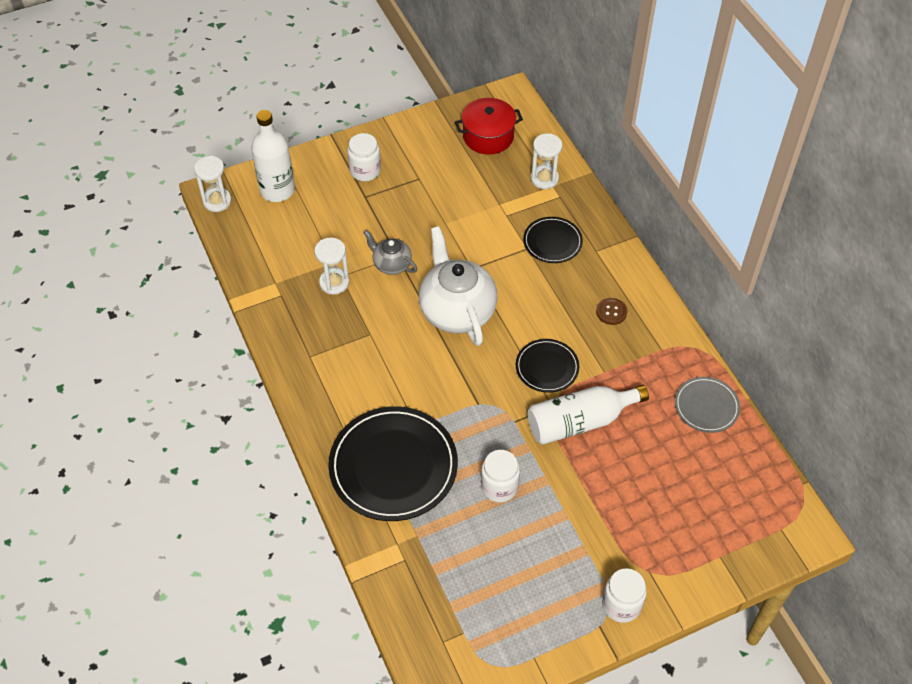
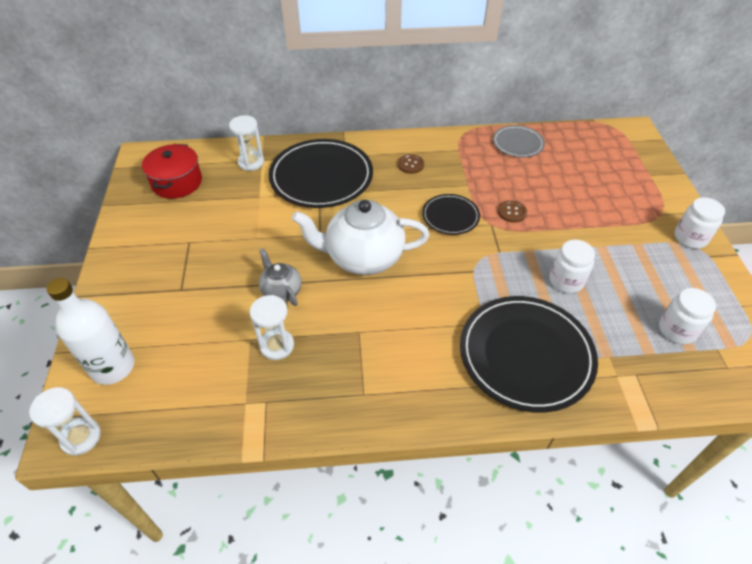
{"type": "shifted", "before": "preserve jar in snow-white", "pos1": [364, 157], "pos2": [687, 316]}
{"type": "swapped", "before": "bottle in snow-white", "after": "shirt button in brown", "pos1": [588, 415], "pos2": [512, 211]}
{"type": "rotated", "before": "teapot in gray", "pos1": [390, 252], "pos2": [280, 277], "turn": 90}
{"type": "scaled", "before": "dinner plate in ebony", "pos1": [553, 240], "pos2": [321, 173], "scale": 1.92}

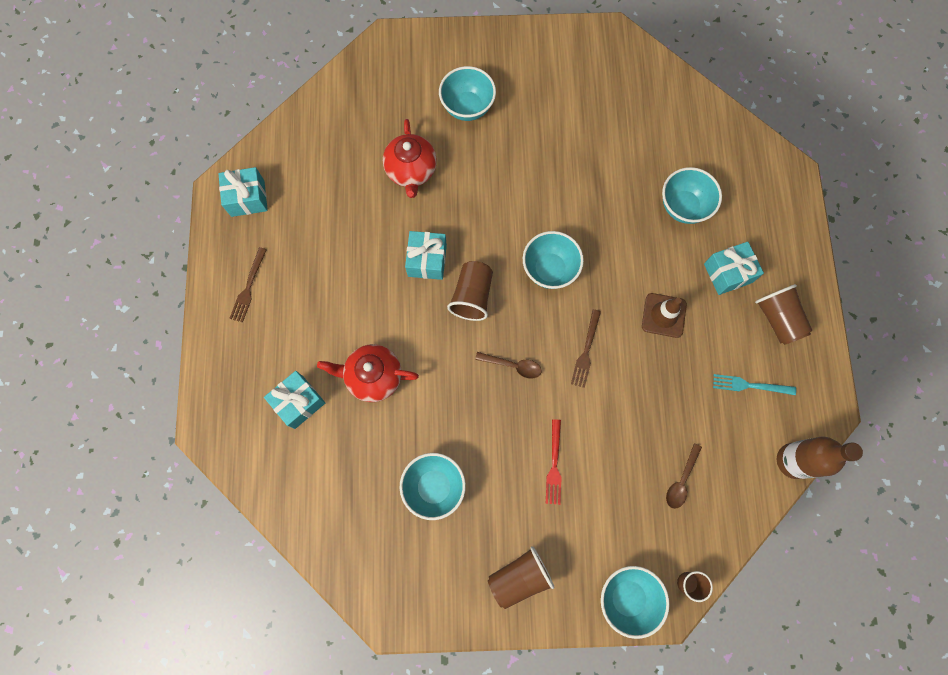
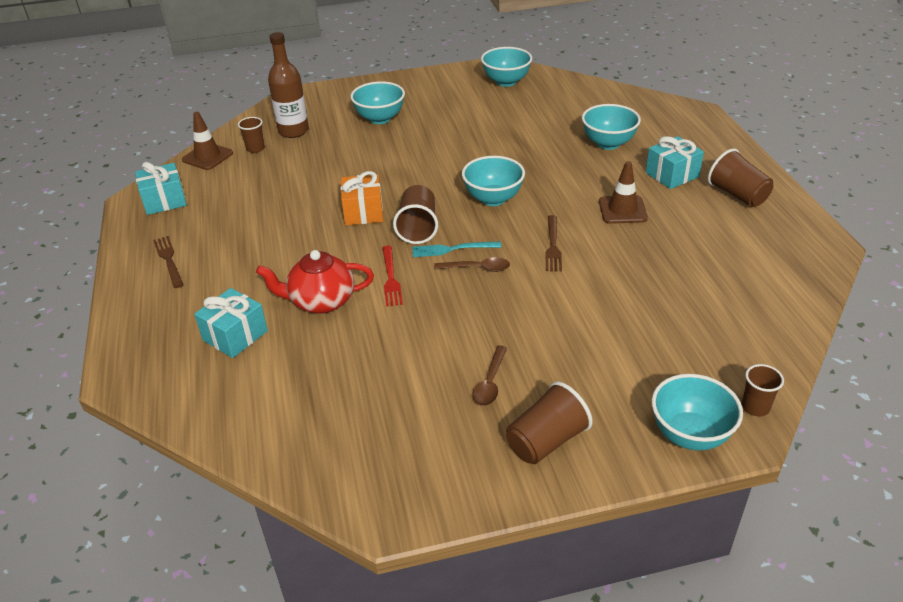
{"type": "gone", "before": "teapot in crimson", "pos1": [410, 158]}
{"type": "new", "after": "road cone in brown", "pos2": [207, 141]}
{"type": "new", "after": "tumbler in brown", "pos2": [251, 135]}
{"type": "shifted", "before": "deep dish in teal", "pos1": [433, 486], "pos2": [506, 67]}
{"type": "shifted", "before": "fork in crimson", "pos1": [554, 462], "pos2": [392, 276]}
{"type": "shifted", "before": "spoon in brown", "pos1": [684, 476], "pos2": [489, 375]}
{"type": "shifted", "before": "fork in teal", "pos1": [754, 384], "pos2": [456, 249]}
{"type": "shifted", "before": "bottle in brown", "pos1": [820, 457], "pos2": [288, 85]}
{"type": "repainted", "before": "wrapped gift in teal", "after": "wrapped gift in orange-coloured", "pos1": [426, 255], "pos2": [361, 198]}
{"type": "rotated", "before": "fork in brown", "pos1": [248, 285], "pos2": [168, 262], "turn": 150}

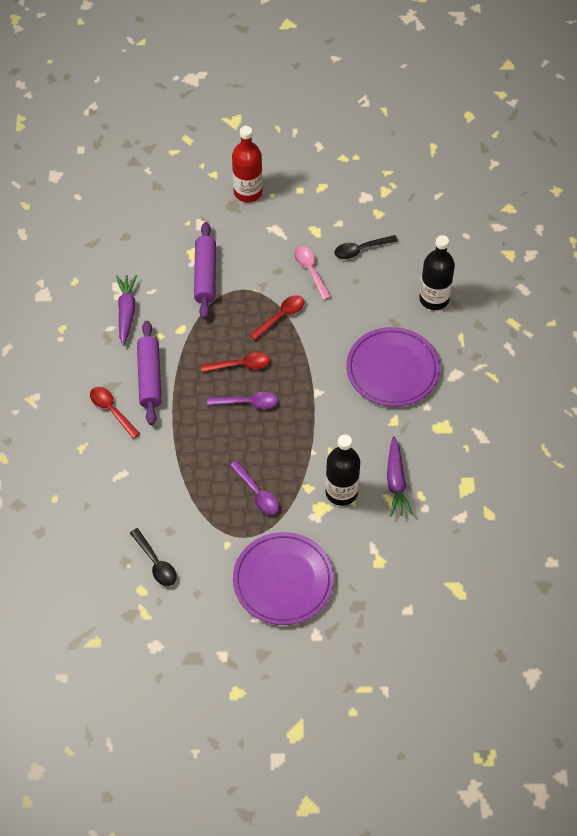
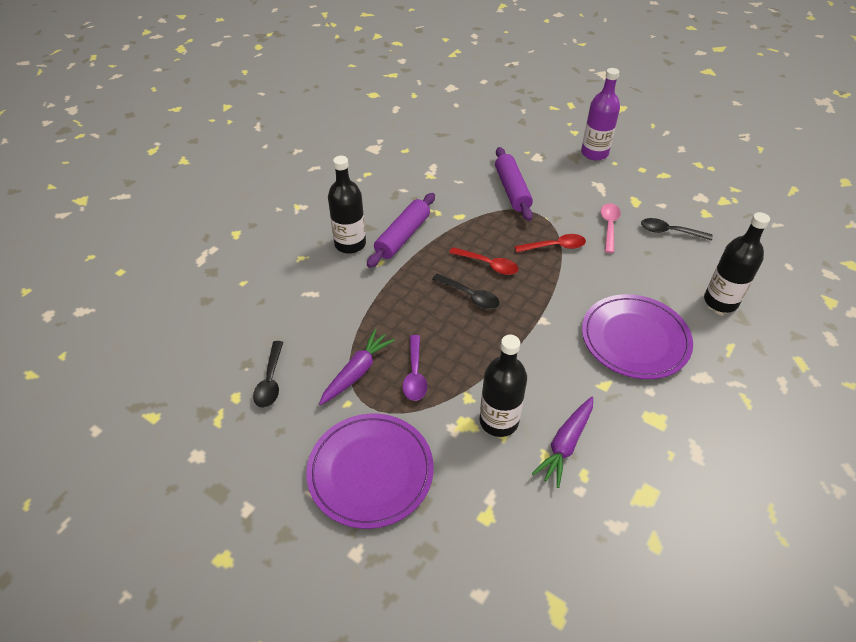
{"type": "shifted", "before": "carrot in royal purple", "pos1": [126, 310], "pos2": [357, 367]}
{"type": "swapped", "before": "spoon in crimson", "after": "bottle in ebony", "pos1": [115, 413], "pos2": [347, 205]}
{"type": "repainted", "before": "spoon in royal purple", "after": "spoon in ebony", "pos1": [242, 400], "pos2": [466, 291]}
{"type": "repainted", "before": "bottle in crimson", "after": "bottle in royal purple", "pos1": [247, 164], "pos2": [600, 114]}
{"type": "rotated", "before": "rolling pin in royal purple", "pos1": [205, 270], "pos2": [514, 184], "turn": -45}

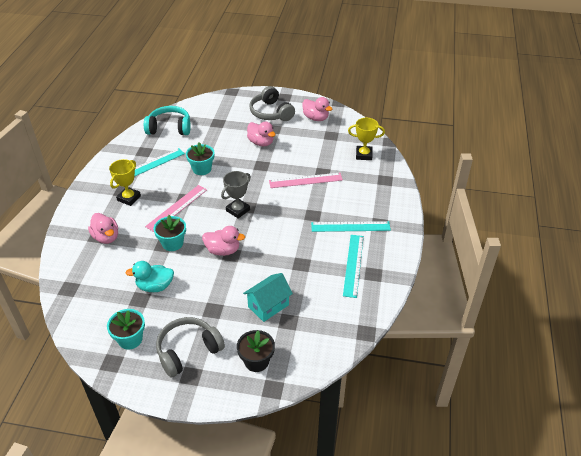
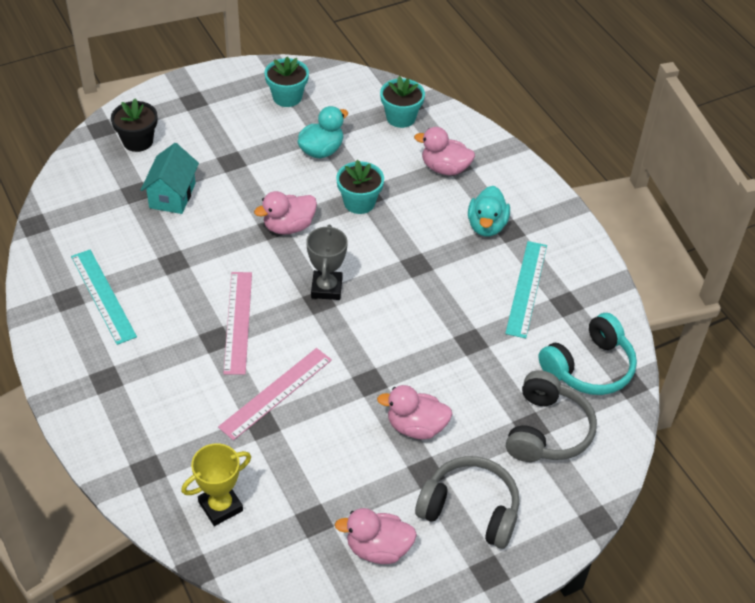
{"type": "gone", "before": "measuring stick in teal", "pos1": [351, 226]}
{"type": "shifted", "before": "measuring stick in pink", "pos1": [176, 208], "pos2": [237, 323]}
{"type": "shifted", "before": "over-ear headphones in gray", "pos1": [190, 347], "pos2": [551, 416]}
{"type": "shifted", "before": "potted plant in teal", "pos1": [200, 158], "pos2": [402, 102]}
{"type": "swapped", "before": "prize cup in yellow", "after": "rubber duck in teal", "pos1": [125, 182], "pos2": [489, 211]}

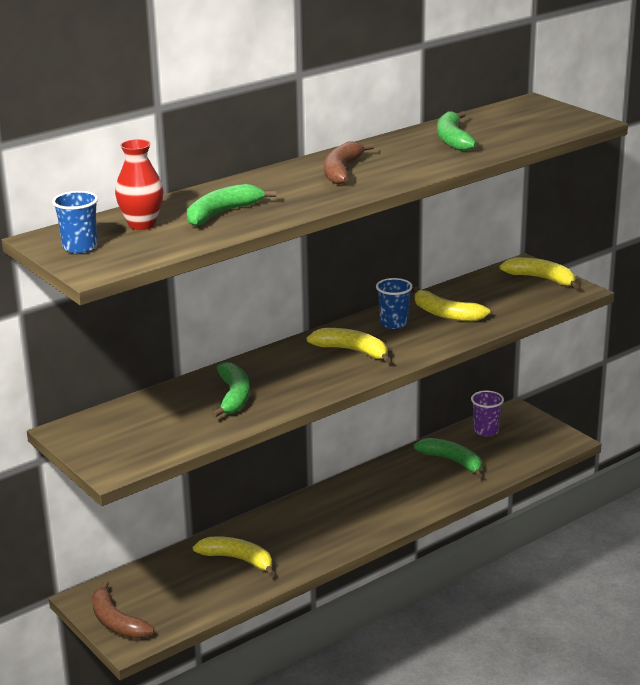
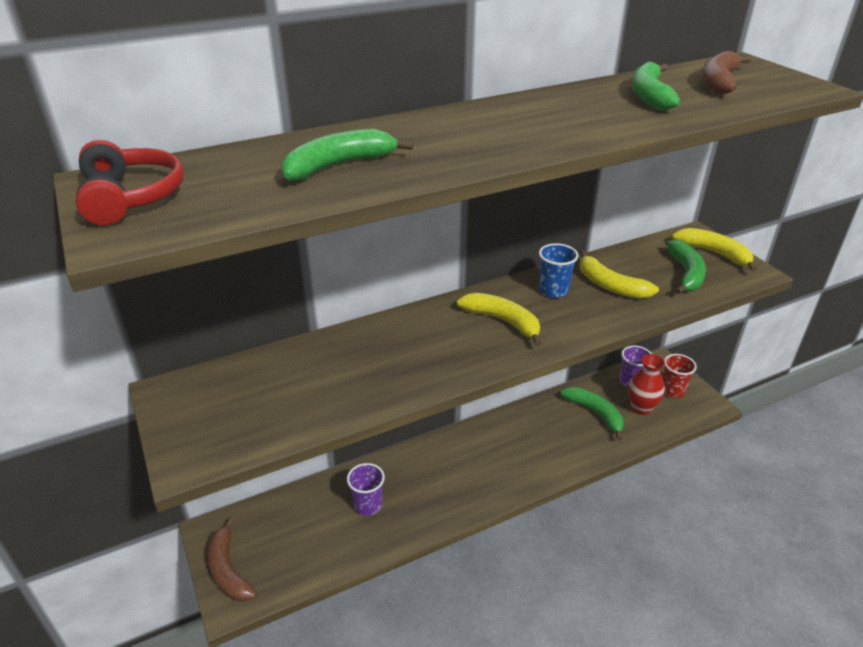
{"type": "new", "after": "tumbler in crimson", "pos2": [679, 376]}
{"type": "shifted", "before": "vase in crimson", "pos1": [139, 184], "pos2": [646, 384]}
{"type": "shifted", "before": "banana fruit in green", "pos1": [231, 390], "pos2": [686, 267]}
{"type": "shifted", "before": "banana fruit in brown", "pos1": [349, 163], "pos2": [727, 73]}
{"type": "swapped", "before": "tumbler in blue", "after": "over-ear headphones in crimson", "pos1": [75, 222], "pos2": [130, 182]}
{"type": "swapped", "before": "banana fruit in yellow", "after": "tumbler in royal purple", "pos1": [234, 556], "pos2": [366, 489]}

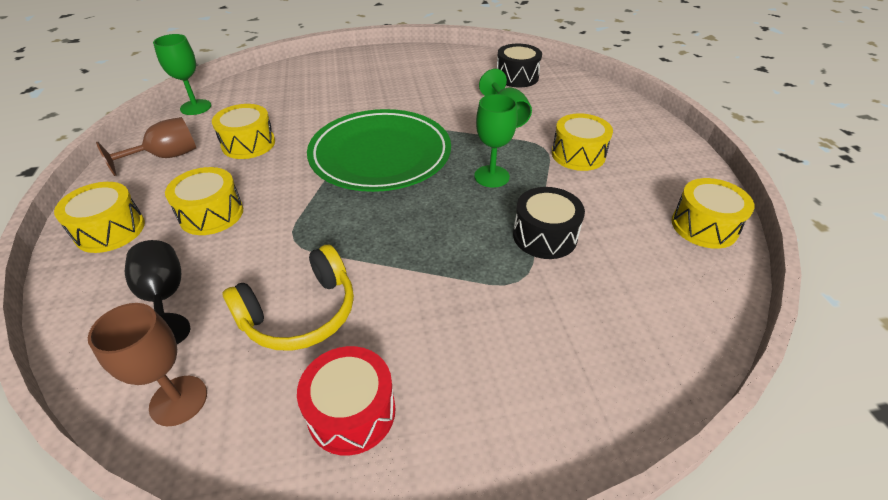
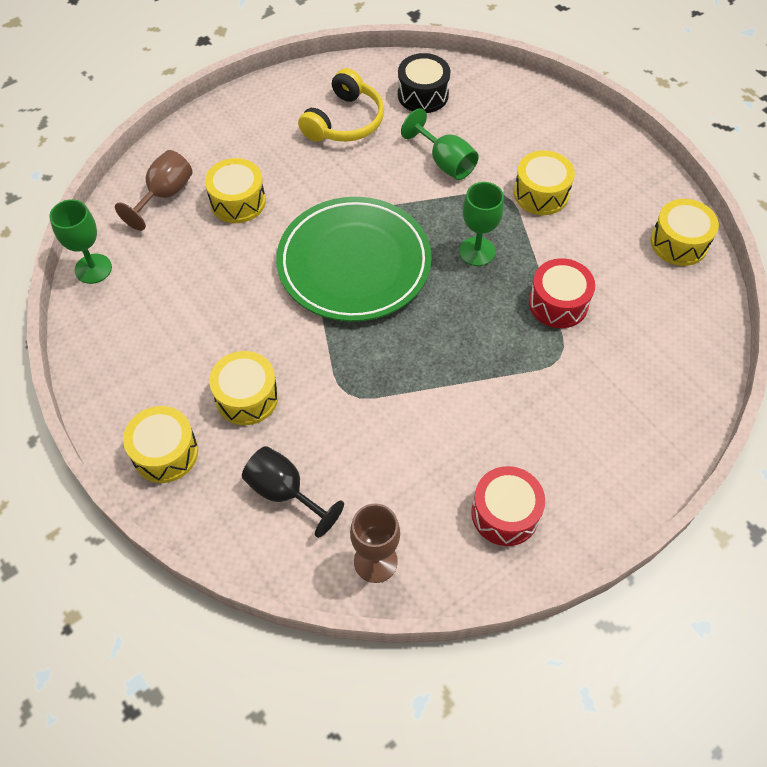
{"type": "shifted", "before": "wine glass in brown", "pos1": [146, 146], "pos2": [153, 190]}
{"type": "shifted", "before": "toy drum in yellow", "pos1": [243, 131], "pos2": [235, 190]}
{"type": "shifted", "before": "over-ear headphones in yellow", "pos1": [288, 298], "pos2": [341, 105]}
{"type": "repainted", "before": "toy drum in ebony", "after": "toy drum in crimson", "pos1": [549, 223], "pos2": [562, 293]}

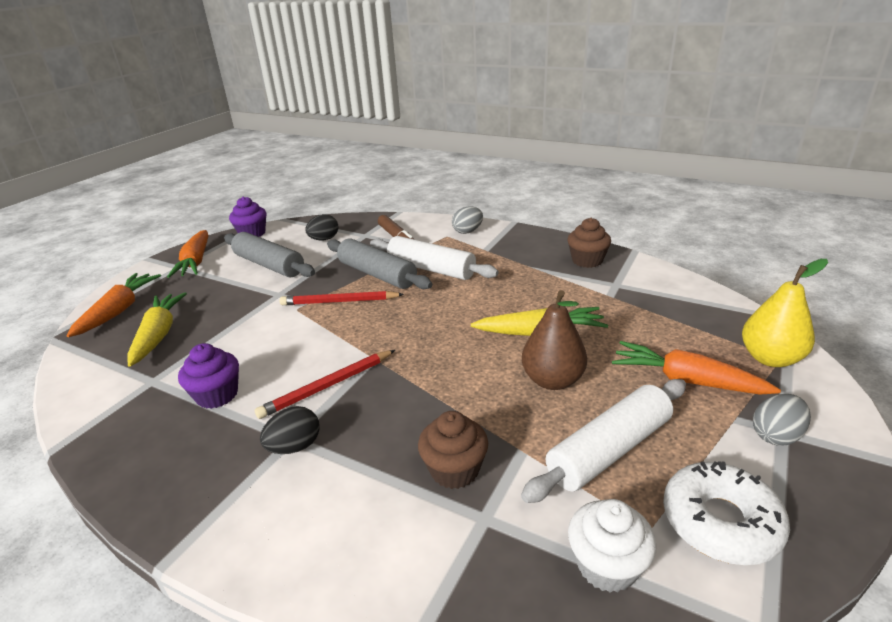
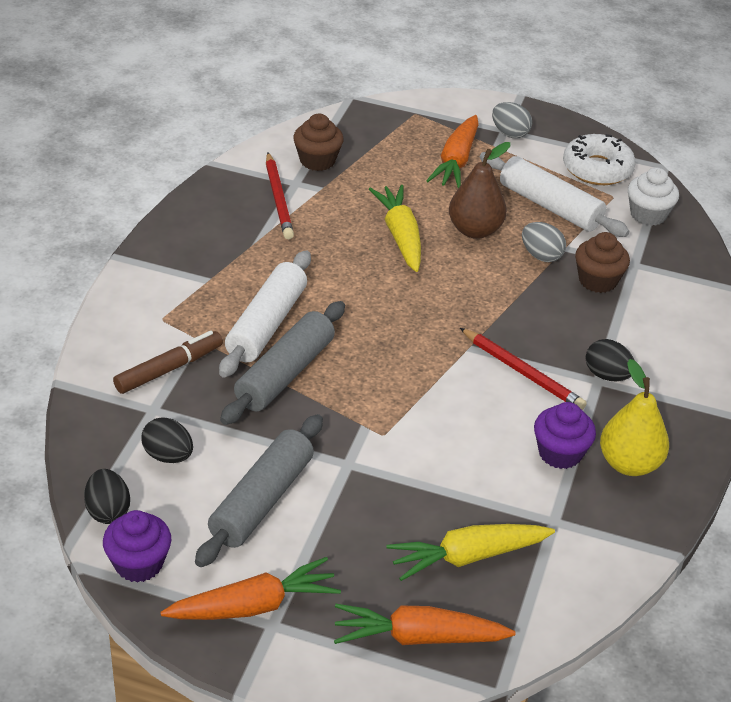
{"type": "new", "after": "egg in ebony", "pos2": [107, 496]}
{"type": "shifted", "before": "lead pencil in crimson", "pos1": [341, 298], "pos2": [280, 196]}
{"type": "shifted", "before": "egg in gray", "pos1": [467, 220], "pos2": [544, 242]}
{"type": "shifted", "before": "muffin in brown", "pos1": [589, 243], "pos2": [318, 142]}
{"type": "shifted", "before": "pear fruit in yellow", "pos1": [785, 313], "pos2": [634, 417]}

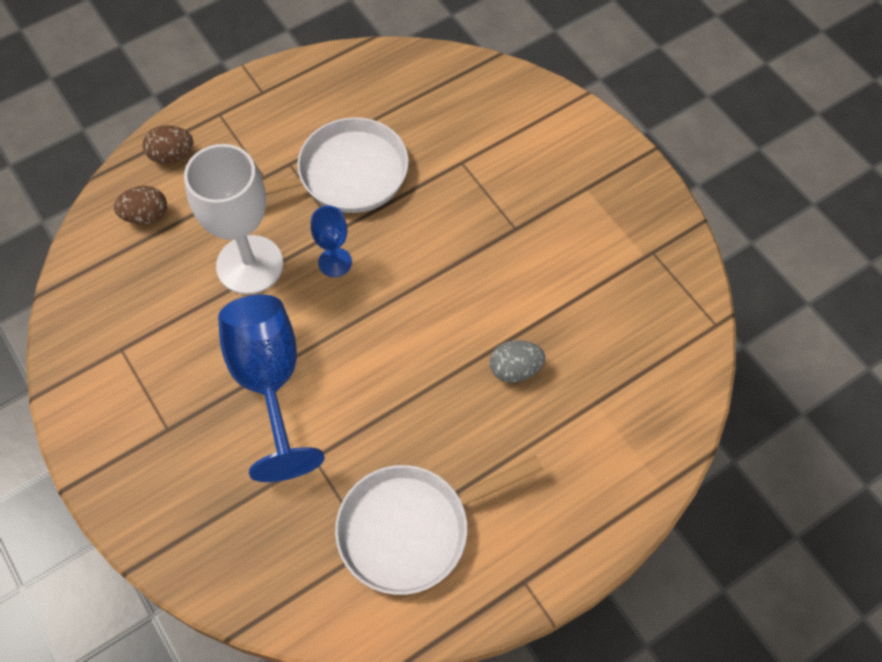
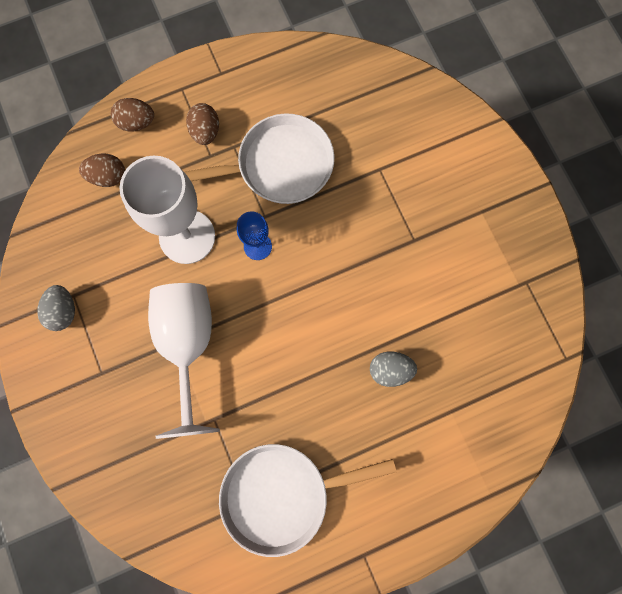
{"type": "new", "after": "egg in gray", "pos2": [56, 308]}
{"type": "new", "after": "egg in brown", "pos2": [202, 124]}
{"type": "repainted", "before": "wine glass in blue", "after": "wine glass in snow-white", "pos1": [271, 388], "pos2": [184, 361]}

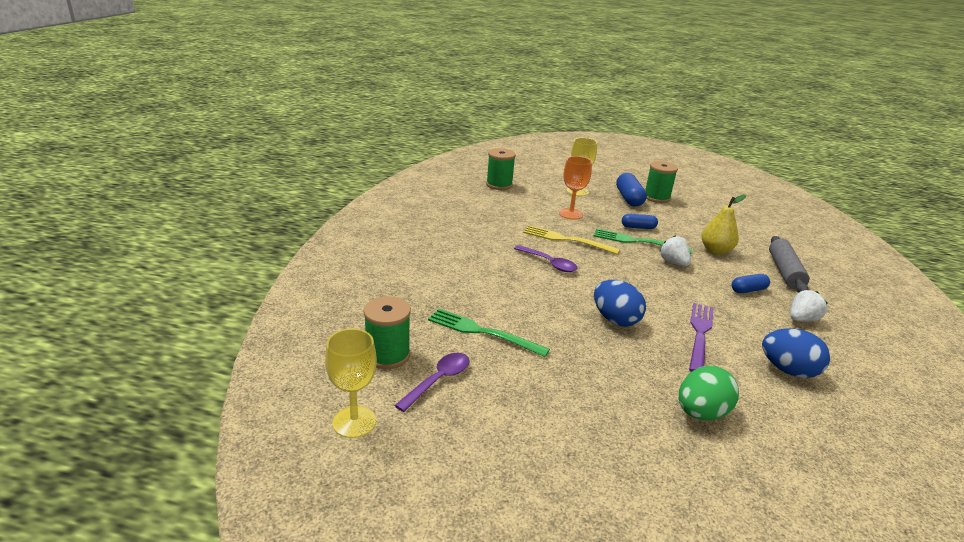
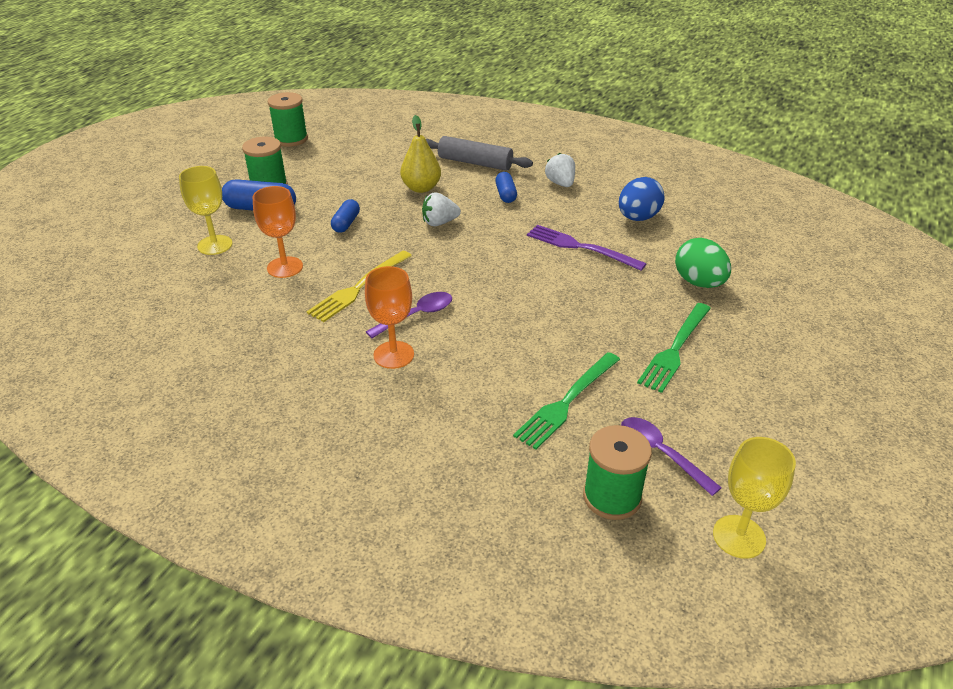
{"type": "gone", "before": "egg in blue", "pos1": [620, 303]}
{"type": "new", "after": "wine glass in orange-coloured", "pos2": [389, 317]}
{"type": "shifted", "before": "spool in green", "pos1": [501, 169], "pos2": [288, 119]}
{"type": "shifted", "before": "fork in green", "pos1": [642, 241], "pos2": [674, 348]}

